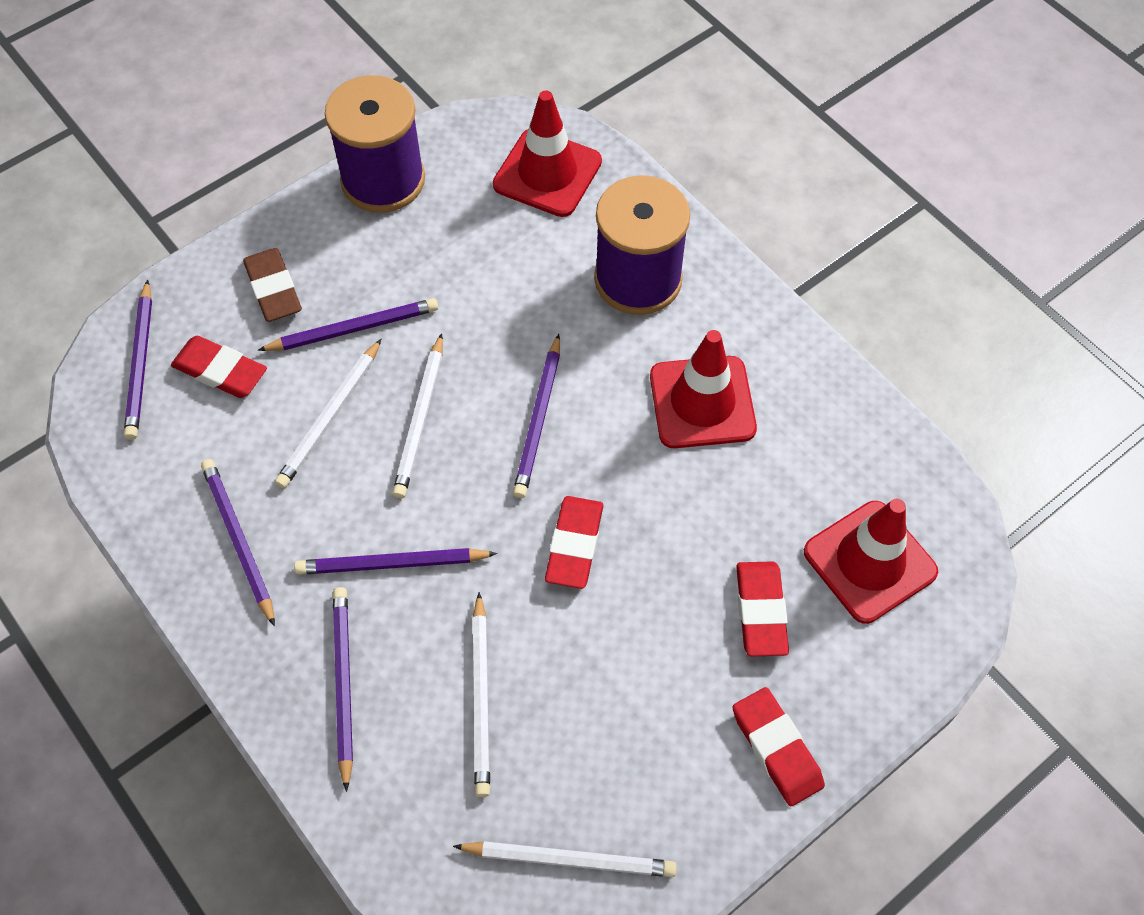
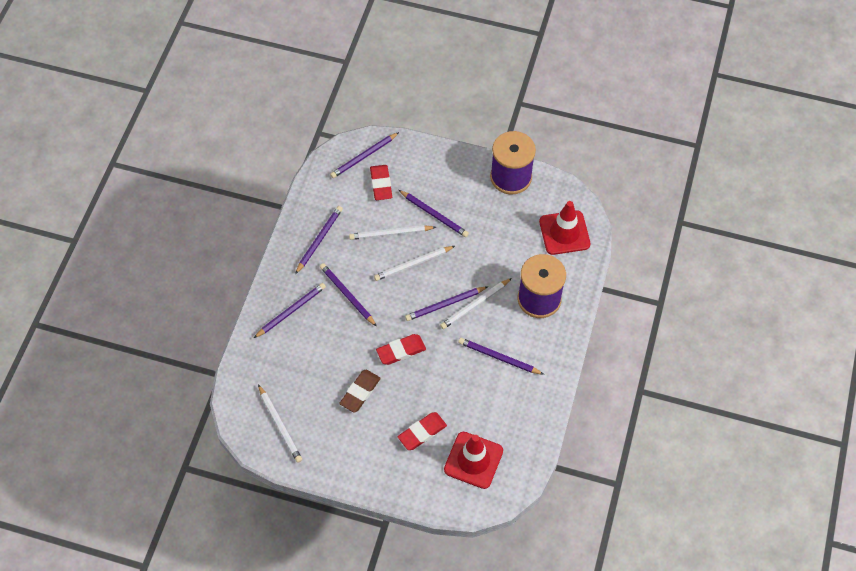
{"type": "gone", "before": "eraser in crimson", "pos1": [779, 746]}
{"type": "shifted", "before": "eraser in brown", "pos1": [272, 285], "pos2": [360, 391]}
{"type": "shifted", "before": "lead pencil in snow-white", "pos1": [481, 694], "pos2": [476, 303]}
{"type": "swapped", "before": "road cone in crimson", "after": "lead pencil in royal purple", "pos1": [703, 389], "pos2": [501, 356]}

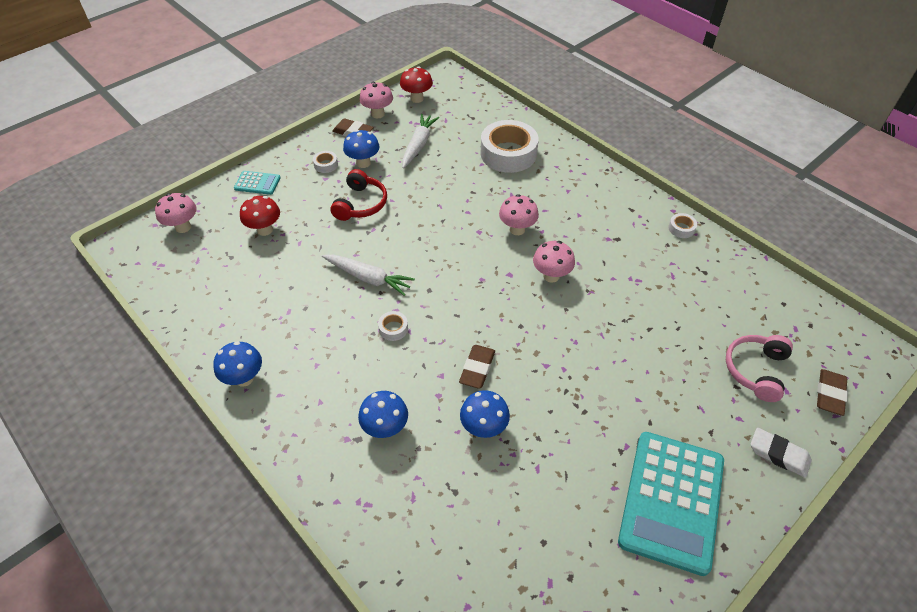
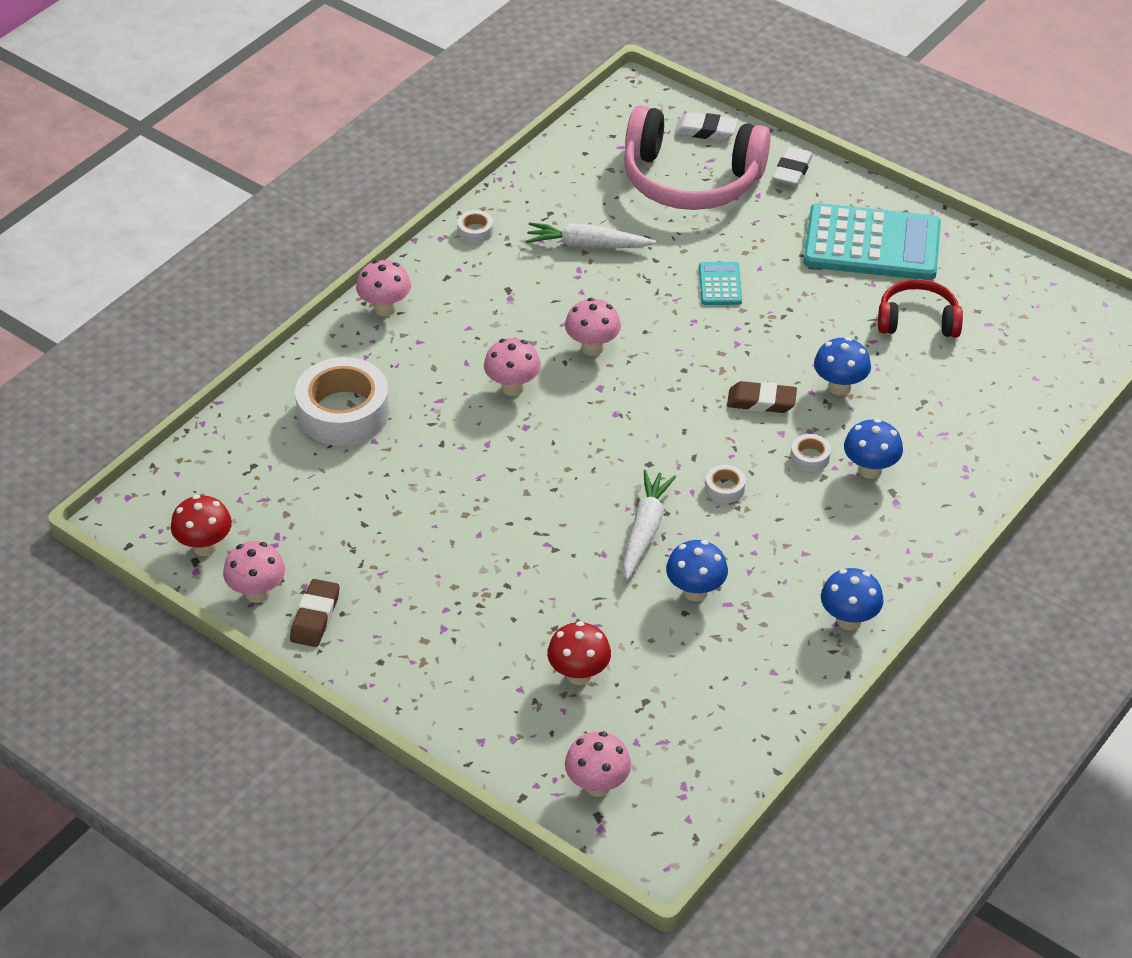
{"type": "new", "after": "fungus in pink", "pos2": [383, 288]}
{"type": "shifted", "before": "pocket calculator in teal", "pos1": [257, 183], "pos2": [720, 283]}
{"type": "shifted", "before": "tape in snow-white", "pos1": [325, 162], "pos2": [811, 453]}
{"type": "shifted", "before": "over-ear headphones in crimson", "pos1": [358, 195], "pos2": [920, 308]}
{"type": "shifted", "before": "fungus in blue", "pos1": [361, 149], "pos2": [697, 571]}
{"type": "shifted", "before": "carrot in snow-white", "pos1": [420, 141], "pos2": [591, 235]}
{"type": "repainted", "before": "eraser in brown", "after": "eraser in snow-white", "pos1": [832, 392], "pos2": [706, 126]}
{"type": "scaled", "before": "over-ear headphones in pink", "pos1": [759, 368], "pos2": [697, 157], "scale": 1.83}

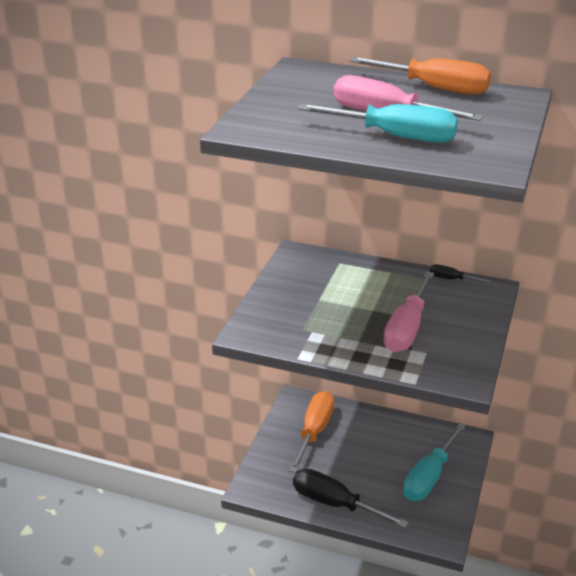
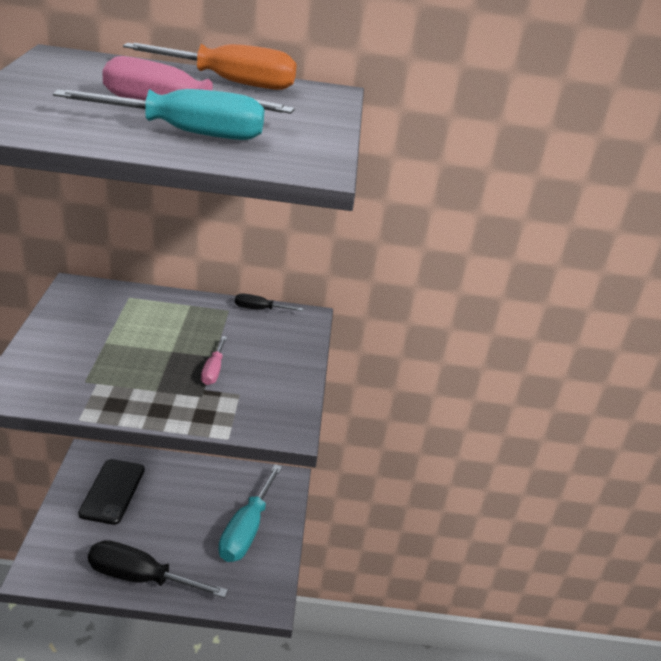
{"type": "swapped", "before": "hand screwdriver in orange-coloured", "after": "mobile phone in ebony", "pos1": [311, 432], "pos2": [111, 492]}
{"type": "scaled", "before": "hand screwdriver in pink", "pos1": [408, 311], "pos2": [214, 360], "scale": 0.48}

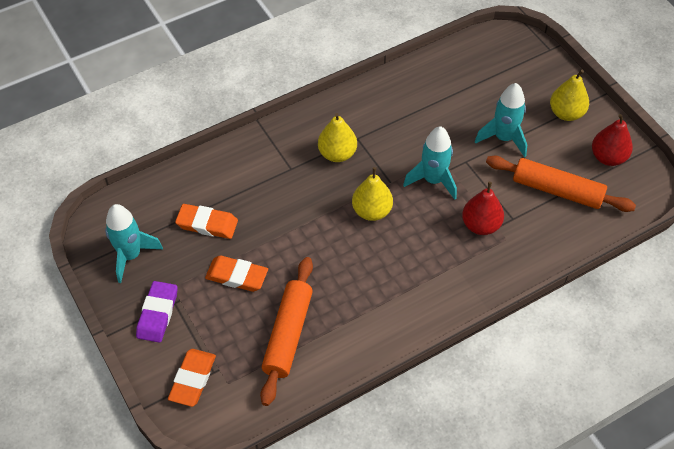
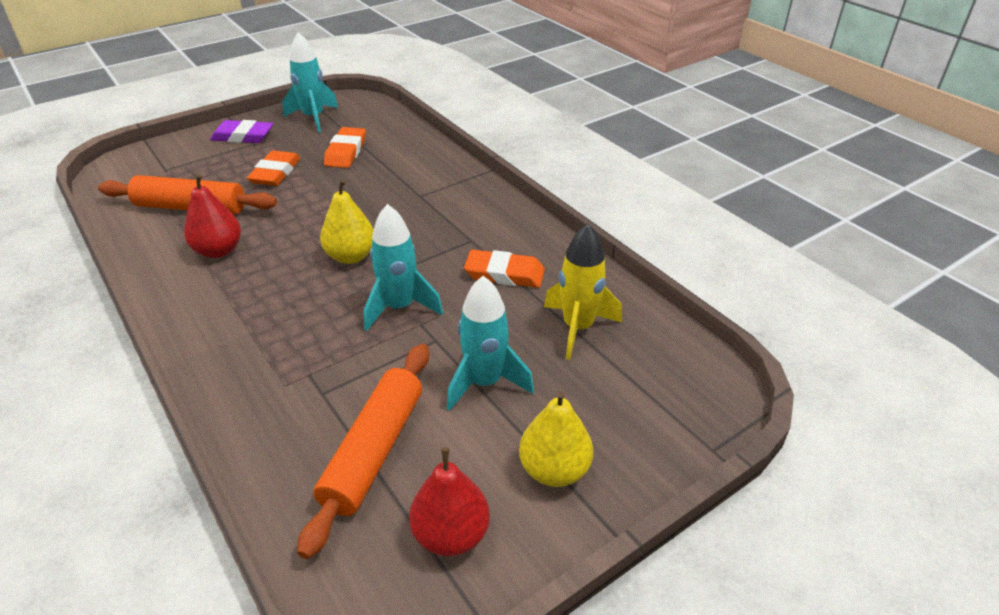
{"type": "gone", "before": "pear fruit in yellow", "pos1": [337, 137]}
{"type": "new", "after": "toy rocket in yellow", "pos2": [583, 291]}
{"type": "shifted", "before": "eraser in orange-coloured", "pos1": [192, 378], "pos2": [504, 268]}
{"type": "shifted", "before": "pear fruit in crimson", "pos1": [483, 208], "pos2": [212, 216]}

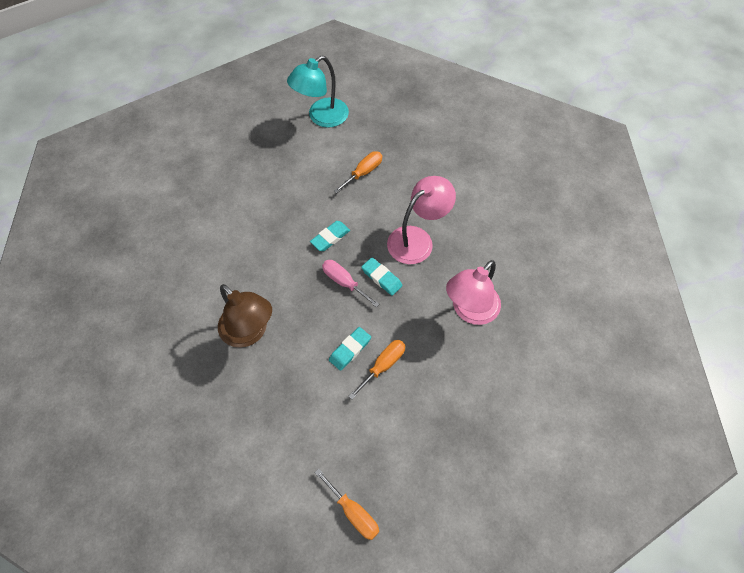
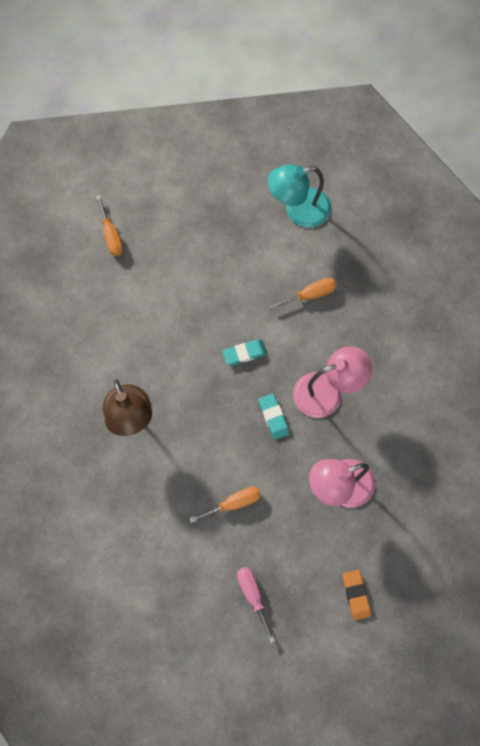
{"type": "gone", "before": "eraser in teal", "pos1": [350, 349]}
{"type": "new", "after": "eraser in orange-coloured", "pos2": [357, 595]}
{"type": "shifted", "before": "hand screwdriver in orange-coloured", "pos1": [347, 504], "pos2": [109, 225]}
{"type": "shifted", "before": "hand screwdriver in pink", "pos1": [350, 283], "pos2": [256, 605]}

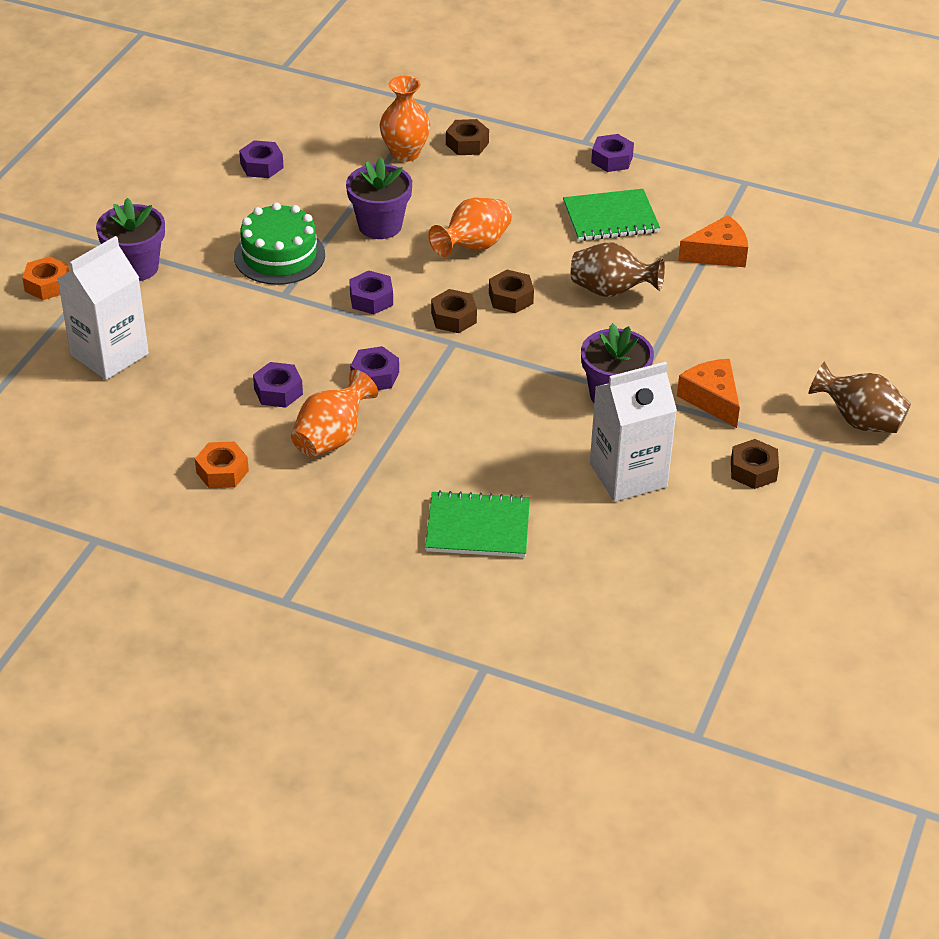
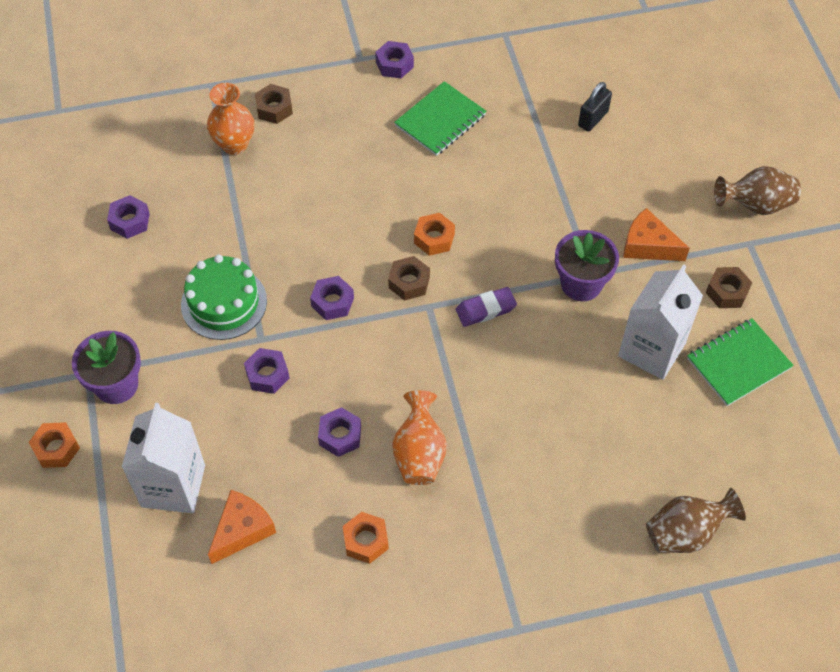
{"type": "gone", "before": "potted plant in royal purple", "pos1": [379, 198]}
{"type": "gone", "before": "vase in orange-coloured", "pos1": [470, 227]}
{"type": "new", "after": "eraser in royal purple", "pos2": [486, 307]}
{"type": "new", "after": "small lock in ebony", "pos2": [595, 107]}
{"type": "shifted", "before": "nut in royal purple", "pos1": [374, 368], "pos2": [267, 371]}
{"type": "shifted", "before": "notebook in green", "pos1": [477, 523], "pos2": [740, 362]}
{"type": "shifted", "before": "vase in brown", "pos1": [618, 269], "pos2": [696, 520]}
{"type": "shifted", "before": "cheese wedge in orange-coloured", "pos1": [713, 241], "pos2": [242, 527]}
{"type": "repainted", "before": "nut in brown", "after": "nut in orange-coloured", "pos1": [511, 291], "pos2": [434, 234]}

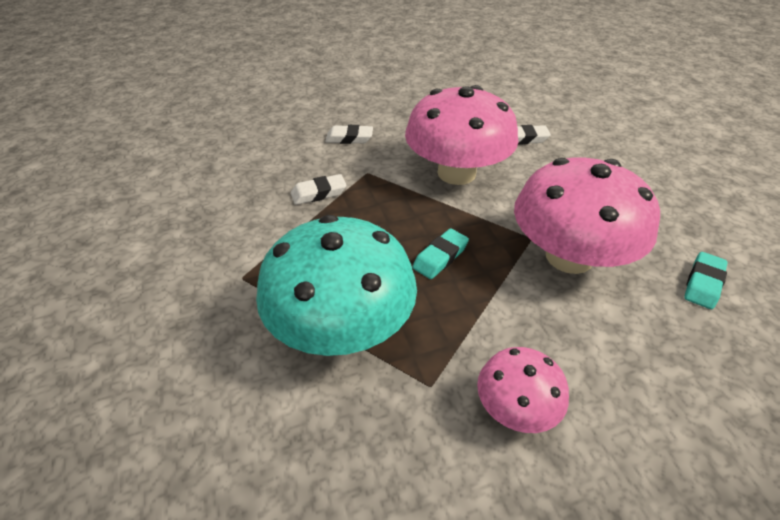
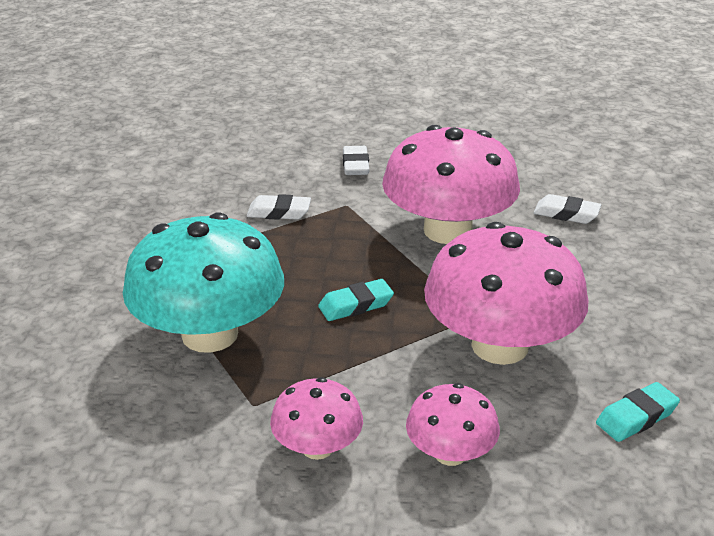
{"type": "new", "after": "fungus in pink", "pos2": [453, 424]}
{"type": "rotated", "before": "eraser in snow-white", "pos1": [349, 134], "pos2": [356, 160], "turn": 60}

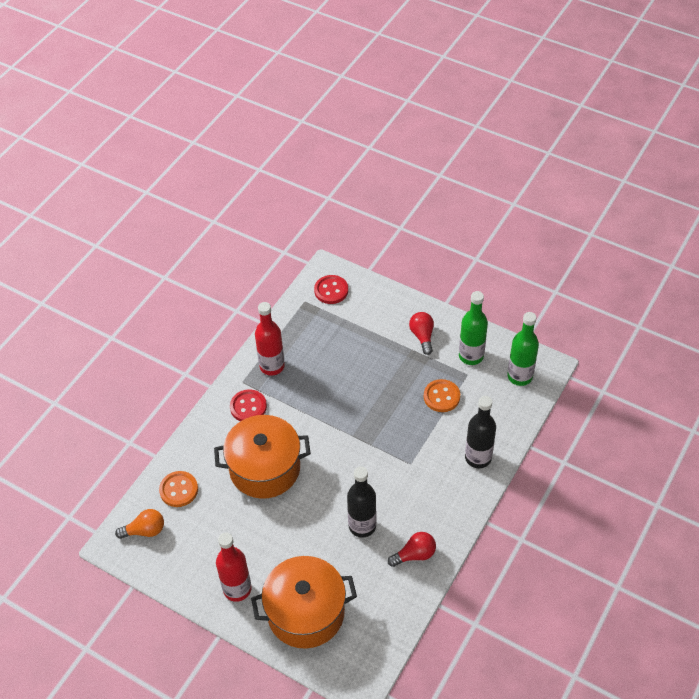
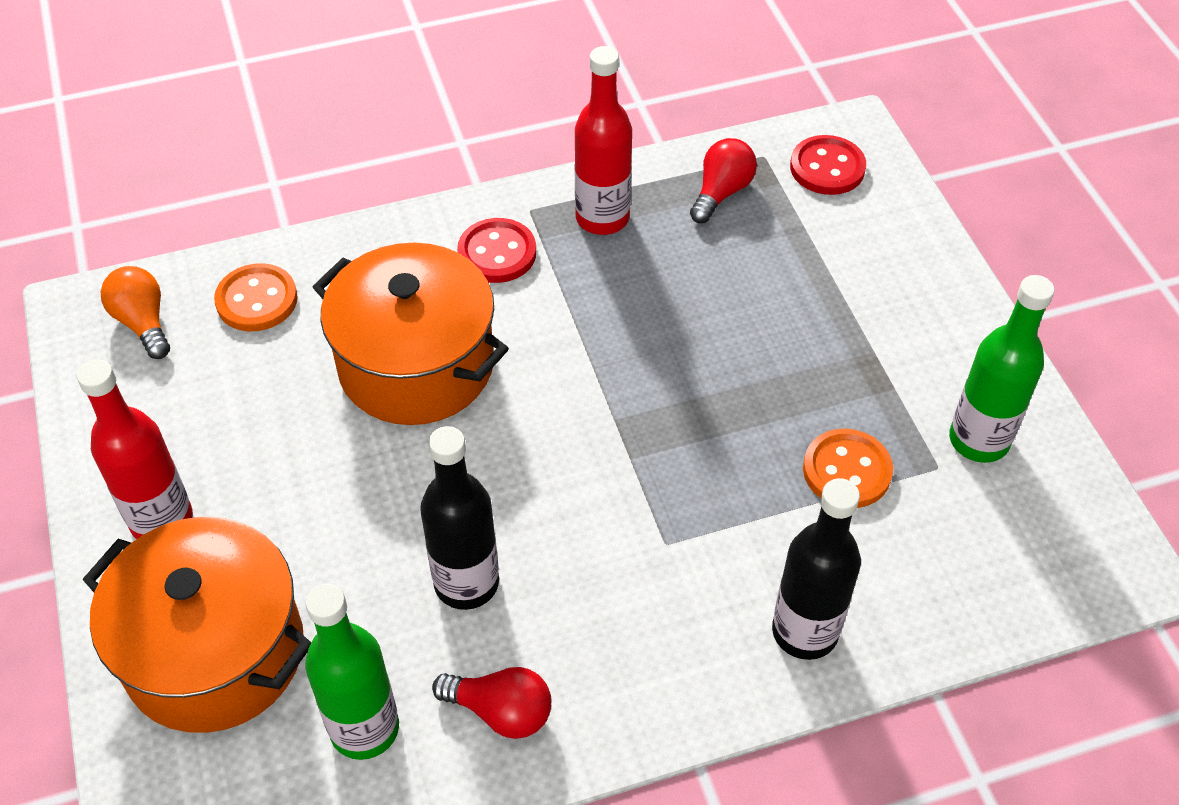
{"type": "shifted", "before": "lightbulb in crimson", "pos1": [421, 333], "pos2": [723, 180]}
{"type": "shifted", "before": "bottle in green", "pos1": [523, 349], "pos2": [352, 672]}
{"type": "rotated", "before": "lightbulb in orange-coloured", "pos1": [139, 524], "pos2": [135, 312], "turn": -150}

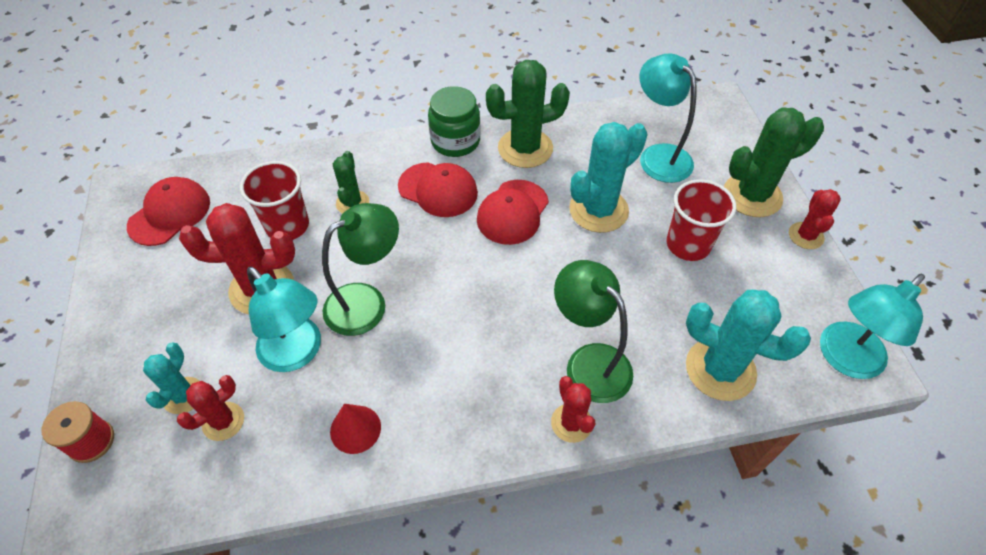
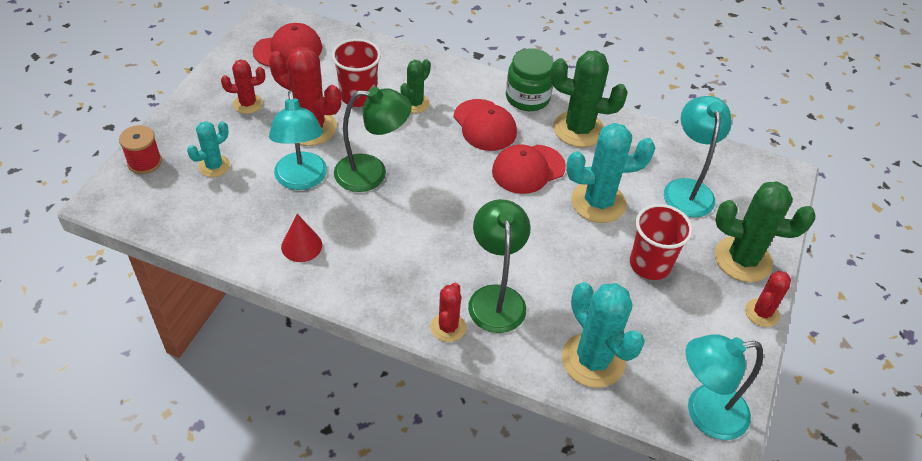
{"type": "shifted", "before": "saguaro cactus in crimson", "pos1": [210, 408], "pos2": [243, 86]}

